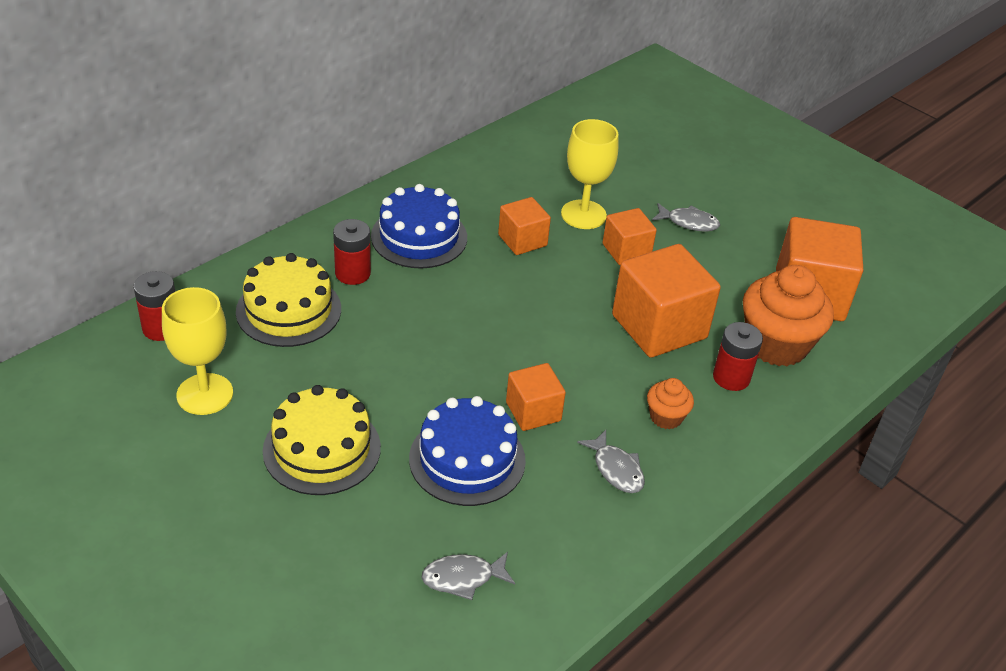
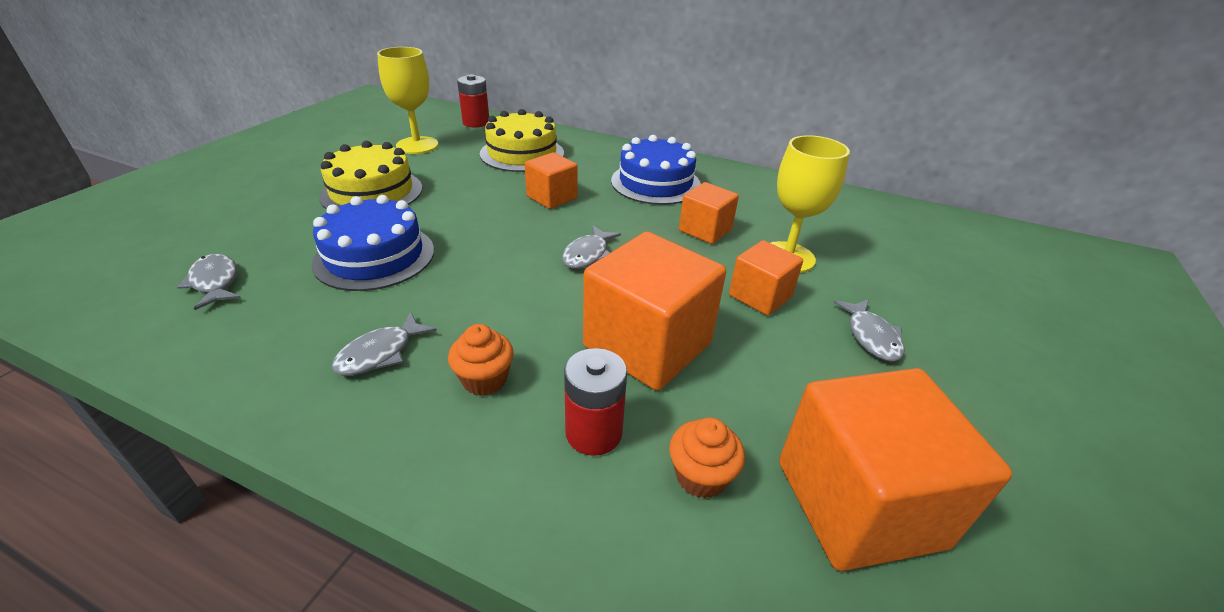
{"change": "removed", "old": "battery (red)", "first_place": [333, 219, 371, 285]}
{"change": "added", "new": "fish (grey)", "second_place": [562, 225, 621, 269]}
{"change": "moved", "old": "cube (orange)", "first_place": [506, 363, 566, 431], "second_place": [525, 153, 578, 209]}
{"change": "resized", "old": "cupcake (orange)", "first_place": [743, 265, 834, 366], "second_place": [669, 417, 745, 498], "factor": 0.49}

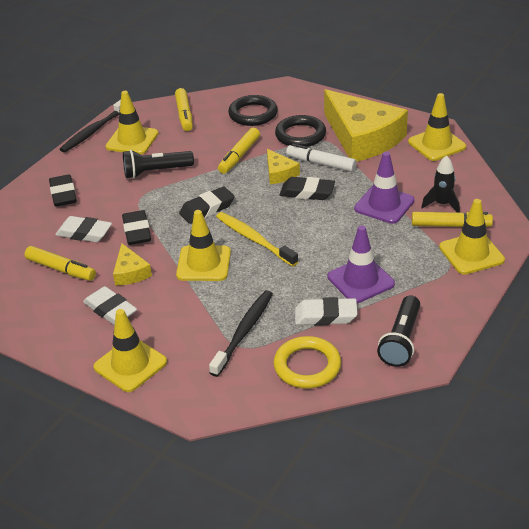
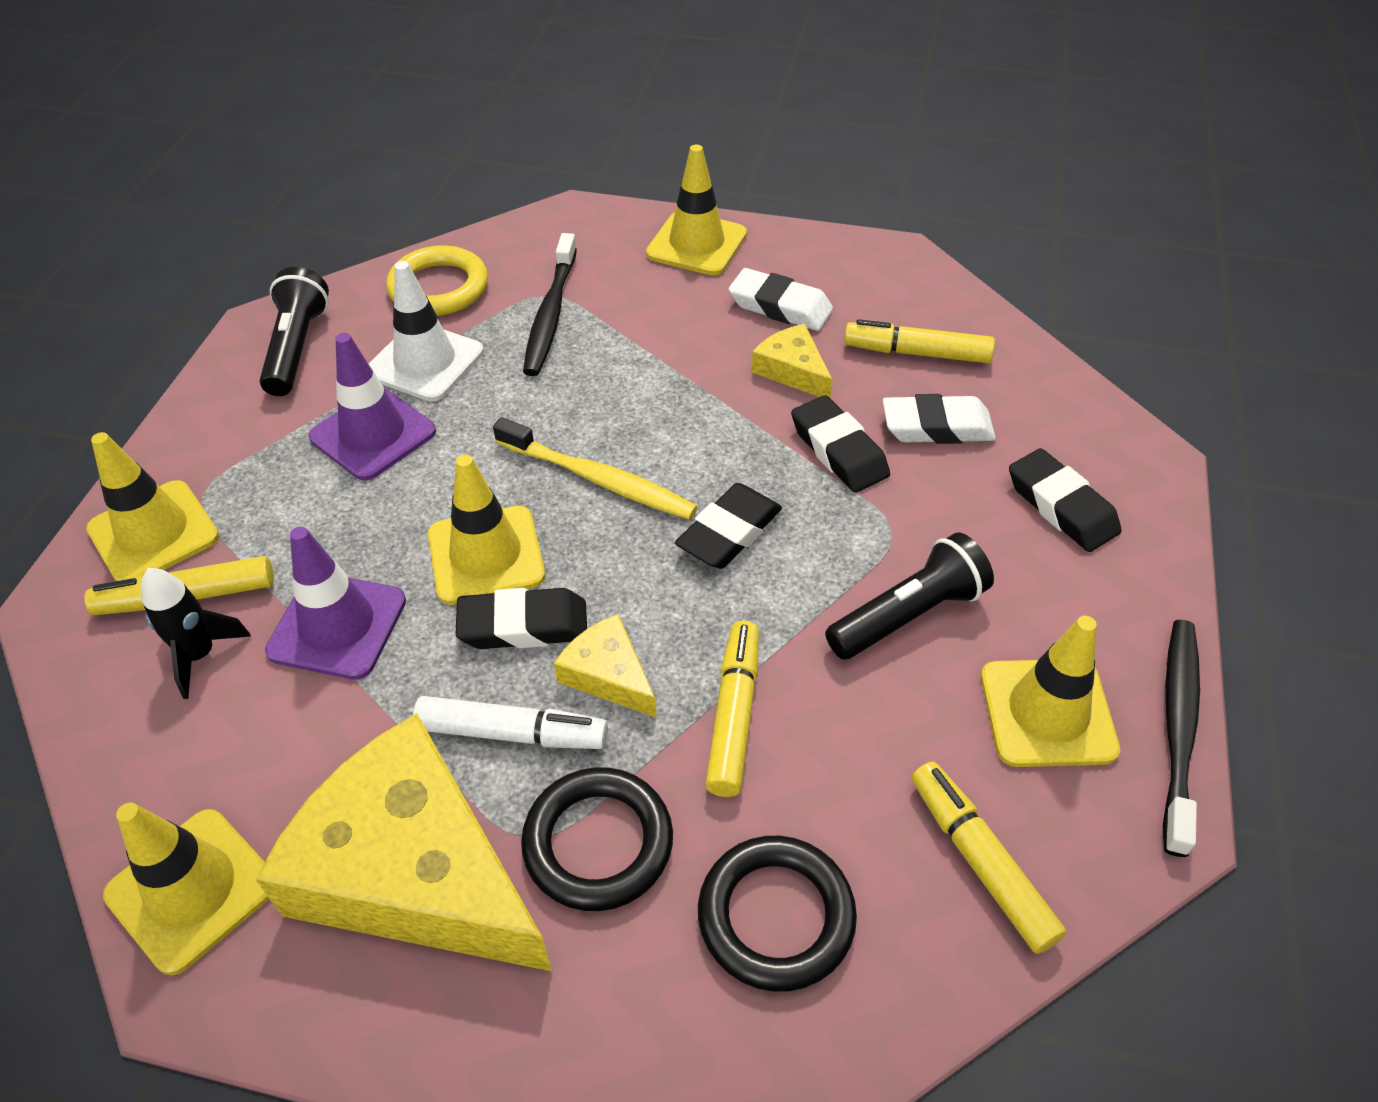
{"change": "moved", "old": "traffic cone (yellow)", "first_place": [176, 210, 231, 281], "second_place": [428, 454, 545, 605]}
{"change": "replaced", "old": "eraser (white)", "new": "traffic cone (white)", "first_place": [295, 297, 357, 326], "second_place": [369, 261, 484, 401]}

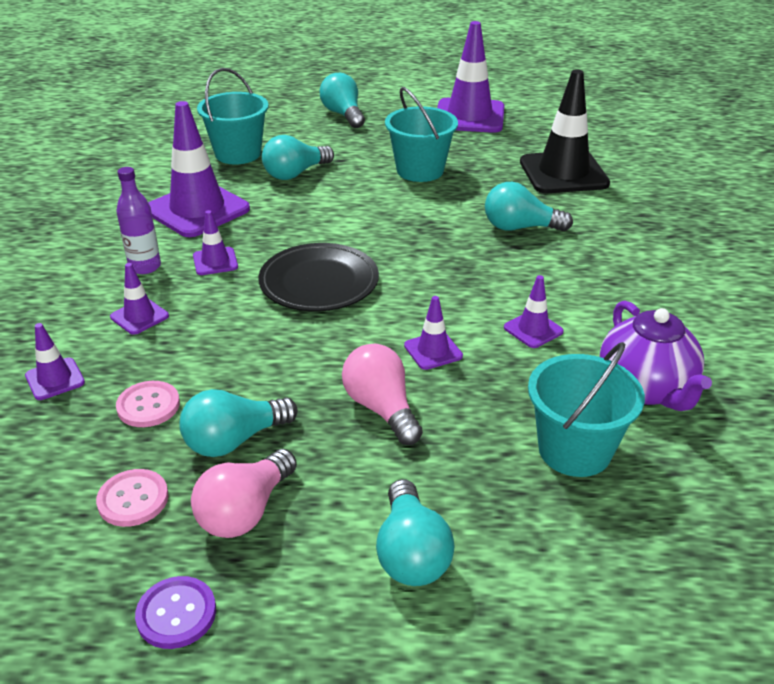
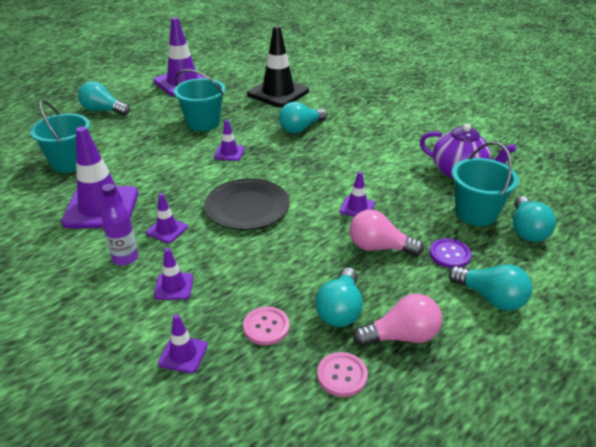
{"change": "moved", "old": "button (purple)", "first_place": [135, 576, 216, 649], "second_place": [430, 238, 472, 268]}
{"change": "moved", "old": "light bulb (turquoise)", "first_place": [262, 135, 334, 180], "second_place": [513, 196, 556, 242]}
{"change": "moved", "old": "traffic cone (purple)", "first_place": [504, 275, 564, 348], "second_place": [214, 119, 244, 161]}
{"change": "turned", "old": "light bulb (pink)", "first_place": [191, 449, 297, 538], "second_place": [353, 294, 442, 347], "degrees": -90}

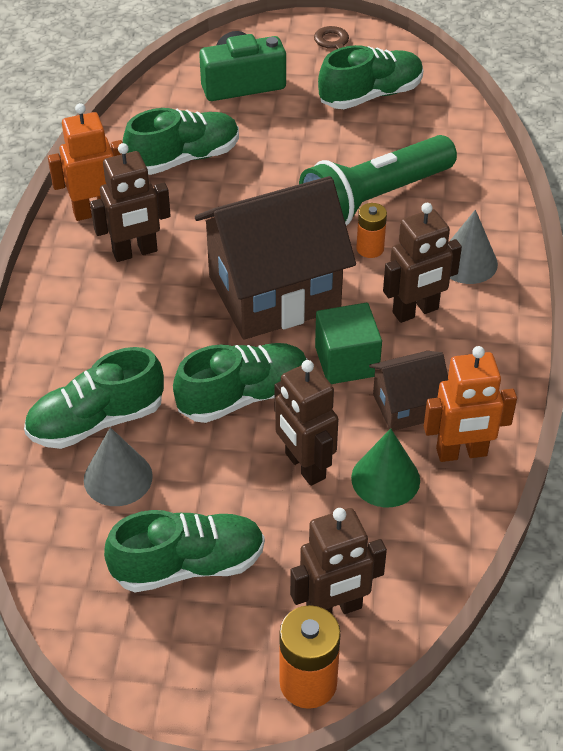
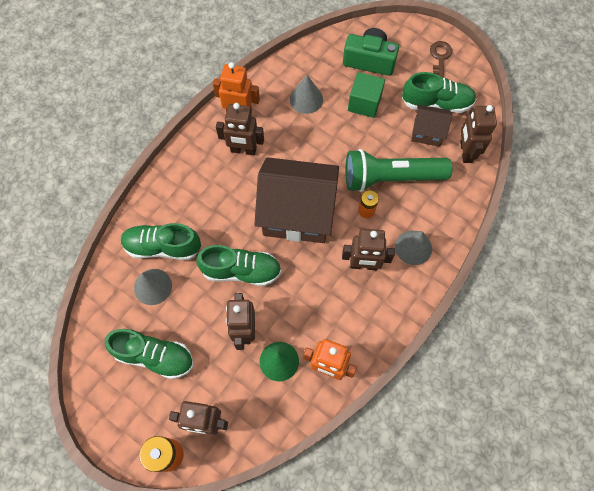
{"change": "added", "new": "robot (brown)", "second_place": [460, 105, 497, 163]}
{"change": "moved", "old": "cube (green)", "first_place": [315, 303, 382, 384], "second_place": [348, 72, 385, 118]}
{"change": "moved", "old": "house (brown)", "first_place": [369, 351, 448, 431], "second_place": [411, 104, 452, 147]}
{"change": "replaced", "old": "shoe (green)", "new": "cone (grey)", "first_place": [123, 108, 239, 175], "second_place": [290, 75, 323, 114]}

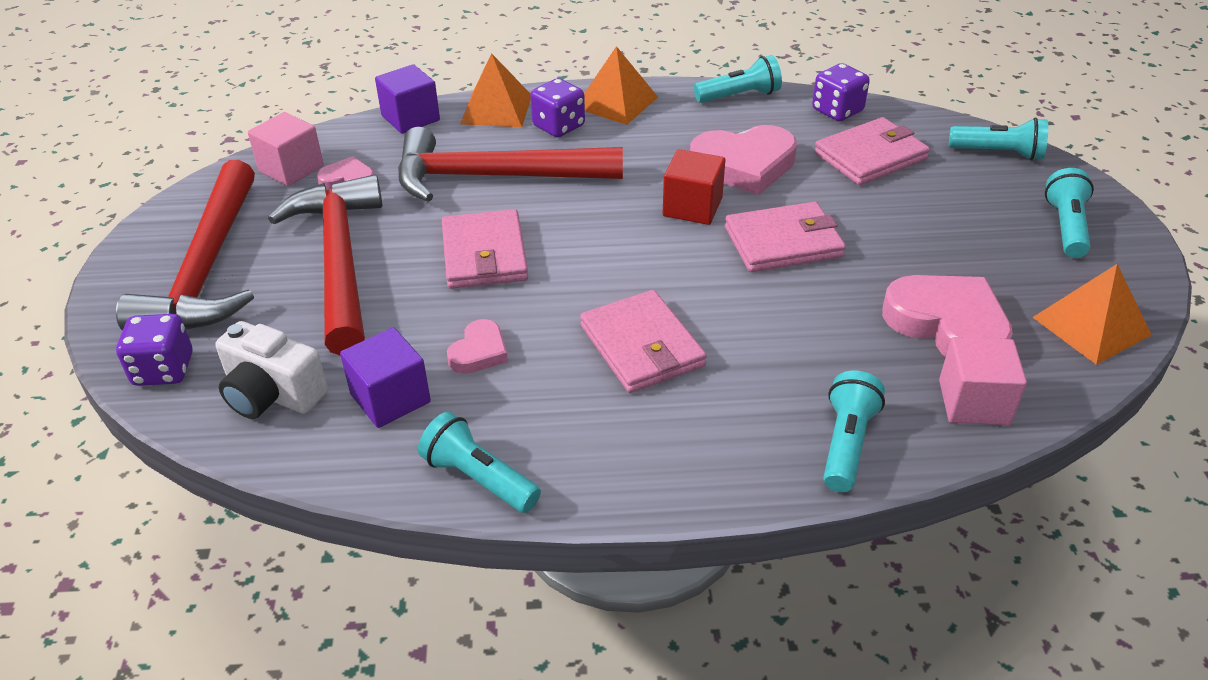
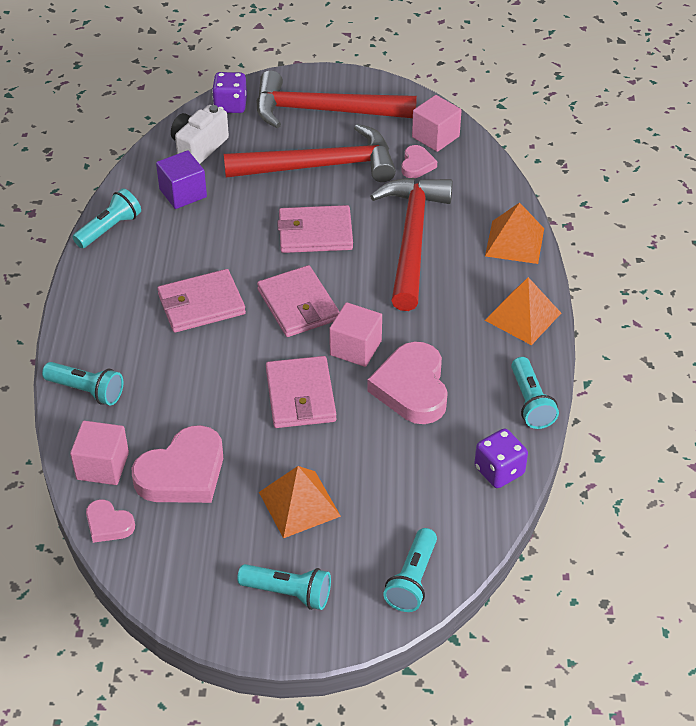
{"change": "removed", "old": "cube (purple)", "first_place": [375, 64, 440, 134]}
{"change": "removed", "old": "dice (purple)", "first_place": [530, 78, 585, 137]}
{"change": "moved", "old": "heart (pink)", "first_place": [447, 319, 508, 374], "second_place": [86, 499, 135, 543]}
{"change": "moved", "old": "wallet (pink)", "first_place": [814, 117, 930, 185], "second_place": [257, 265, 339, 337]}
{"change": "moved", "old": "pyramid (orange)", "first_place": [1032, 264, 1152, 365], "second_place": [259, 466, 341, 538]}
{"change": "recoloured", "old": "cube (red)", "new": "cube (pink)", "first_place": [663, 149, 725, 225], "second_place": [329, 302, 382, 367]}

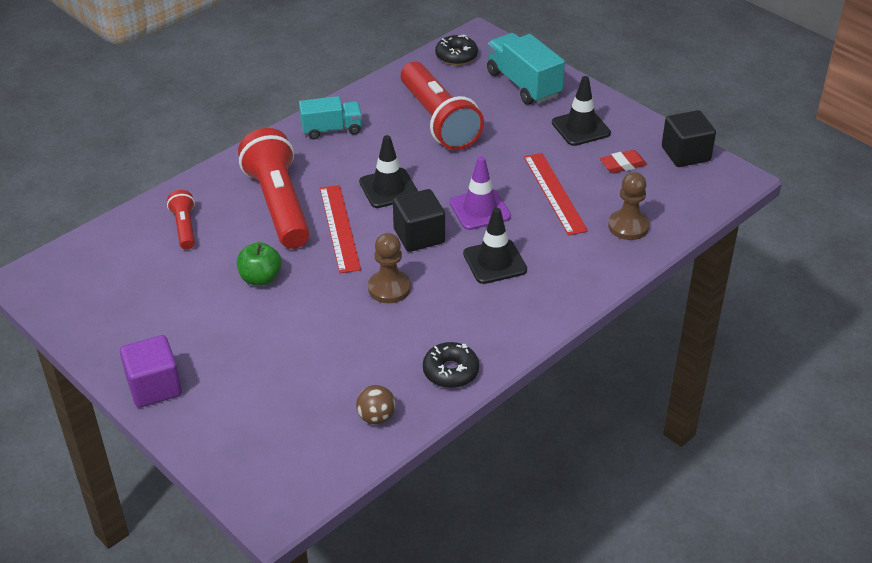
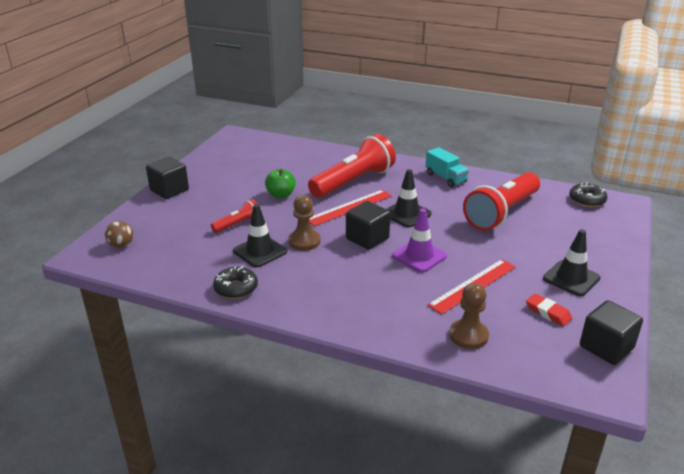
{"change": "removed", "old": "truck (turquoise)", "first_place": [487, 33, 565, 105]}
{"change": "moved", "old": "flashlight (red)", "first_place": [167, 190, 195, 250], "second_place": [211, 199, 257, 233]}
{"change": "moved", "old": "ball (brown)", "first_place": [356, 385, 396, 425], "second_place": [105, 221, 133, 248]}
{"change": "moved", "old": "traffic cone (black)", "first_place": [463, 208, 527, 284], "second_place": [233, 204, 287, 268]}
{"change": "recoloured", "old": "cube (purple)", "new": "cube (black)", "first_place": [120, 335, 182, 408], "second_place": [146, 157, 189, 199]}

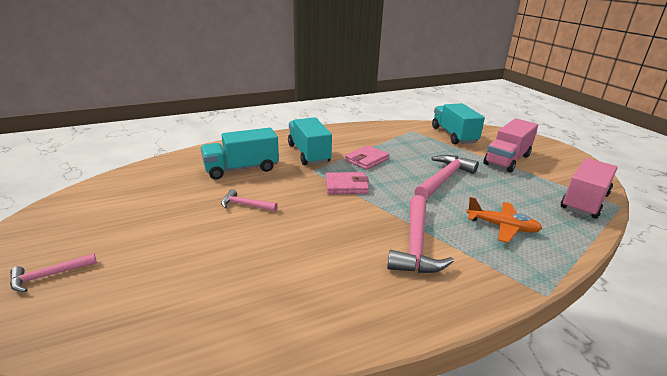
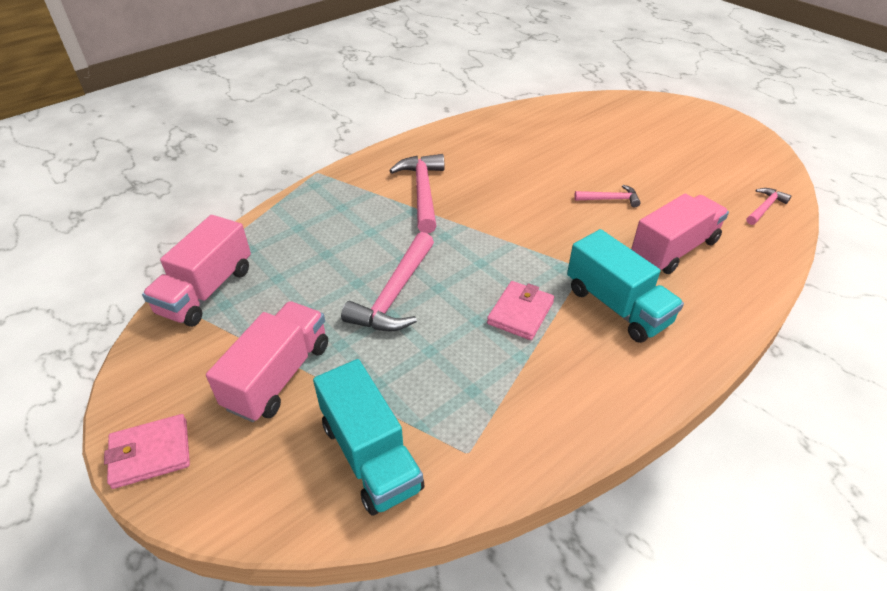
{"change": "removed", "old": "plane (orange)", "first_place": [466, 197, 542, 243]}
{"change": "moved", "old": "hammer (pink)", "first_place": [10, 253, 97, 292], "second_place": [747, 188, 791, 225]}
{"change": "moved", "old": "wallet (pink)", "first_place": [326, 172, 369, 194], "second_place": [104, 414, 190, 489]}
{"change": "recoloured", "old": "truck (turquoise)", "new": "truck (pink)", "first_place": [201, 128, 279, 180], "second_place": [631, 194, 729, 274]}

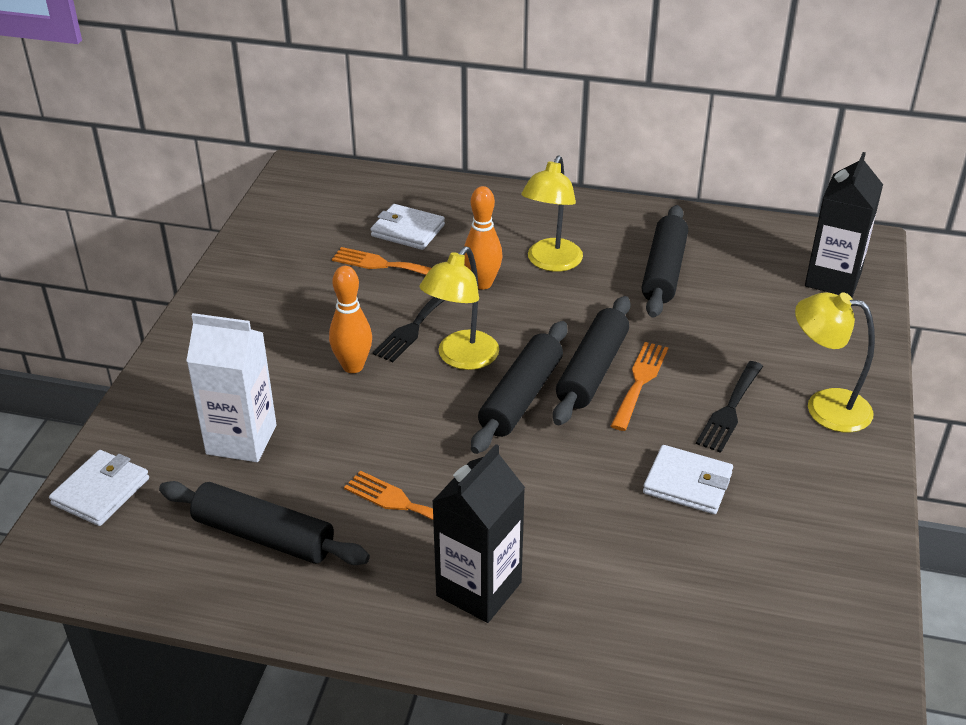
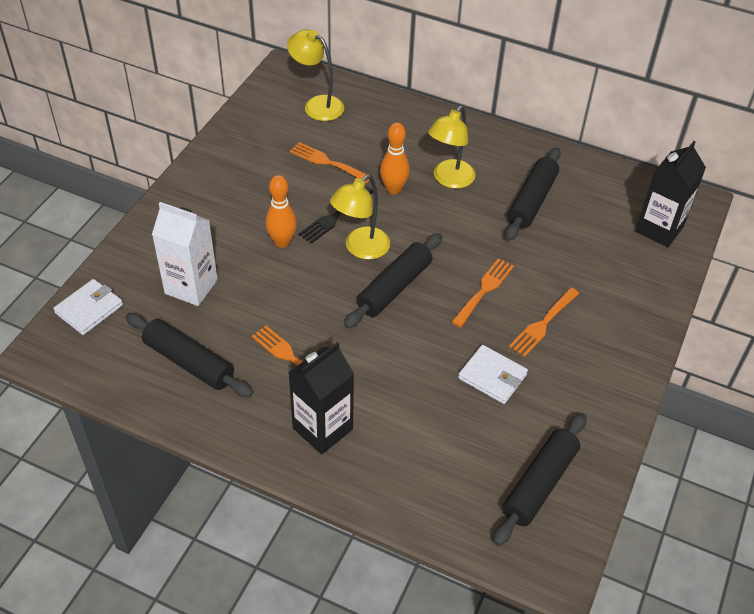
{"change": "removed", "old": "wallet (white)", "first_place": [371, 204, 445, 250]}
{"change": "moved", "old": "rolling pin (black)", "first_place": [553, 296, 631, 425], "second_place": [493, 413, 587, 546]}
{"change": "moved", "old": "lamp (yellow)", "first_place": [795, 292, 875, 433], "second_place": [287, 29, 344, 121]}
{"change": "recoloured", "old": "fork (black)", "new": "fork (orange)", "first_place": [696, 361, 763, 453], "second_place": [509, 288, 579, 357]}

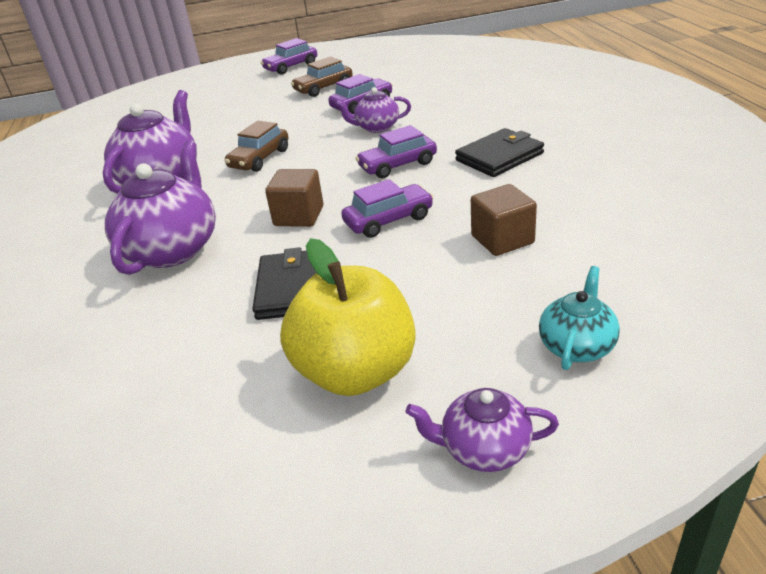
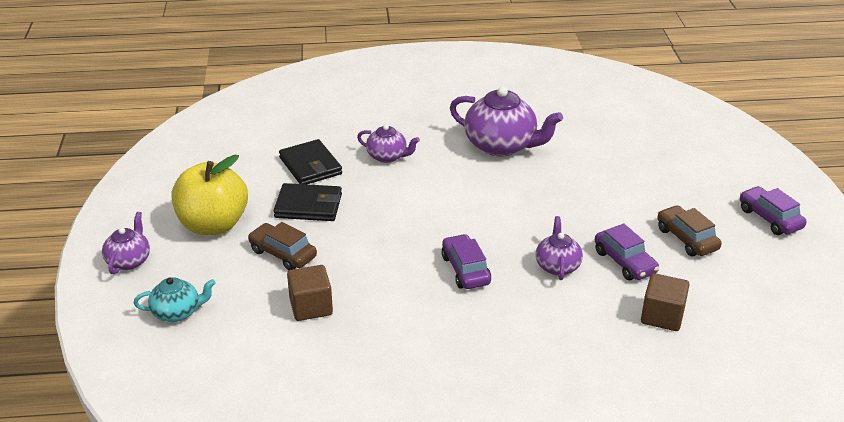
{"change": "removed", "old": "car (purple)", "first_place": [341, 179, 434, 238]}
{"change": "moved", "old": "car (brown)", "first_place": [224, 121, 288, 172], "second_place": [248, 222, 317, 270]}
{"change": "moved", "old": "cube (brown)", "first_place": [265, 169, 323, 227], "second_place": [641, 273, 690, 331]}
{"change": "moved", "old": "wallet (black)", "first_place": [455, 128, 544, 177], "second_place": [279, 139, 342, 184]}
{"change": "turned", "old": "teapot (turquoise)", "first_place": [539, 266, 620, 370], "second_place": [134, 277, 216, 322], "degrees": -45}
{"change": "resized", "old": "teapot (purple)", "first_place": [105, 141, 216, 275], "second_place": [357, 124, 420, 163], "factor": 0.55}

